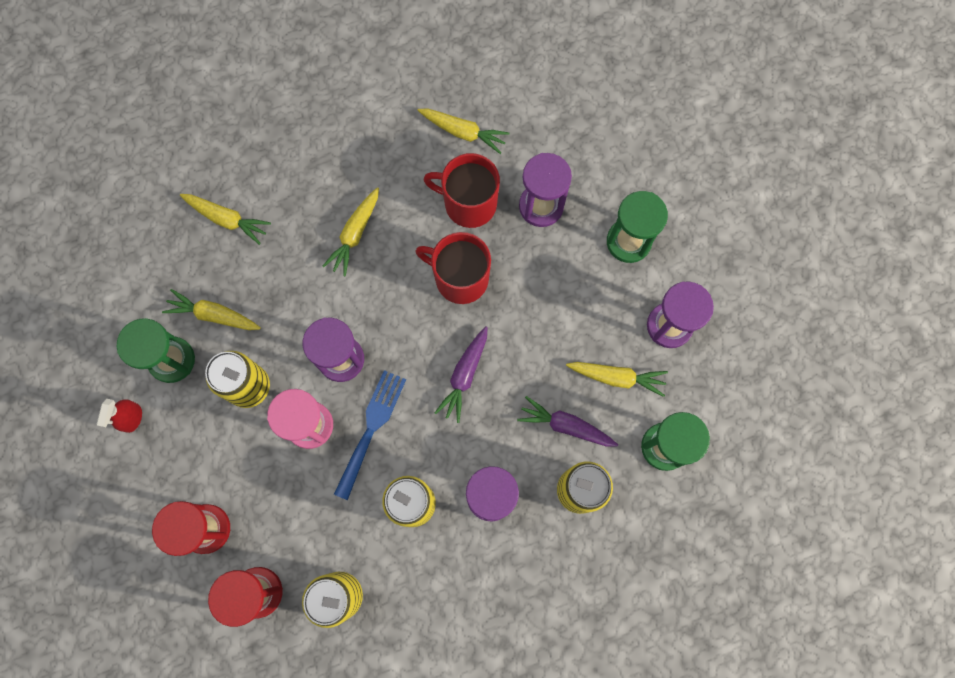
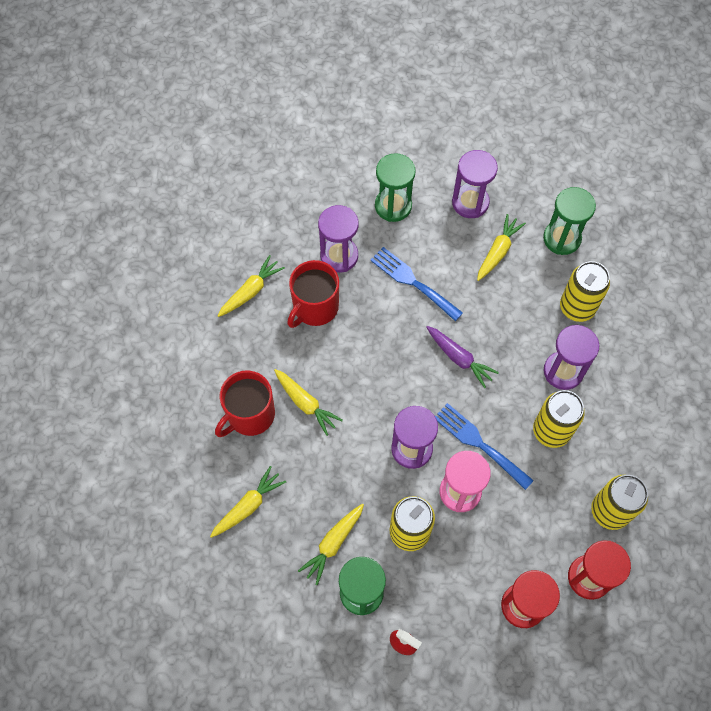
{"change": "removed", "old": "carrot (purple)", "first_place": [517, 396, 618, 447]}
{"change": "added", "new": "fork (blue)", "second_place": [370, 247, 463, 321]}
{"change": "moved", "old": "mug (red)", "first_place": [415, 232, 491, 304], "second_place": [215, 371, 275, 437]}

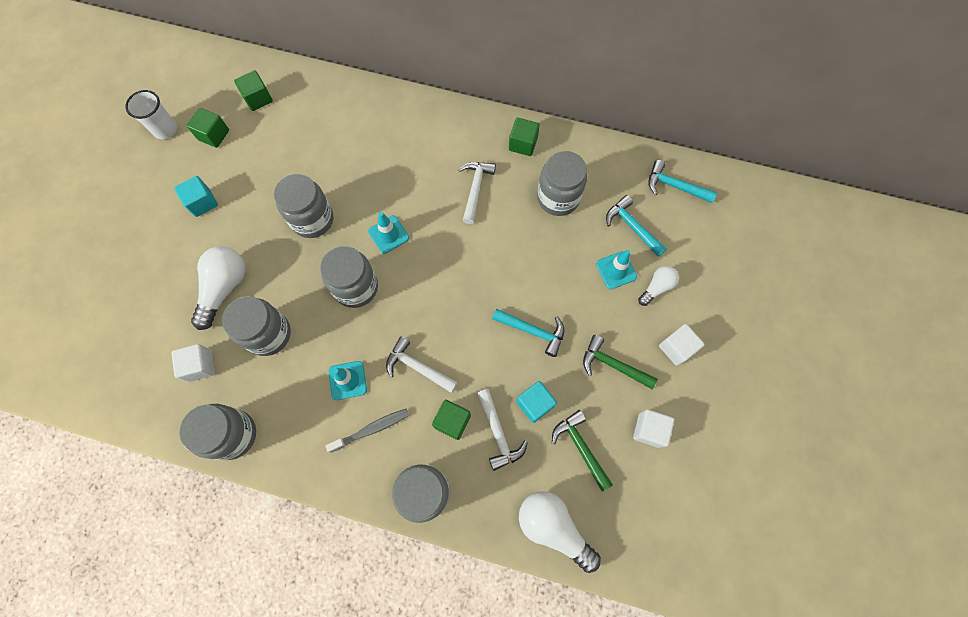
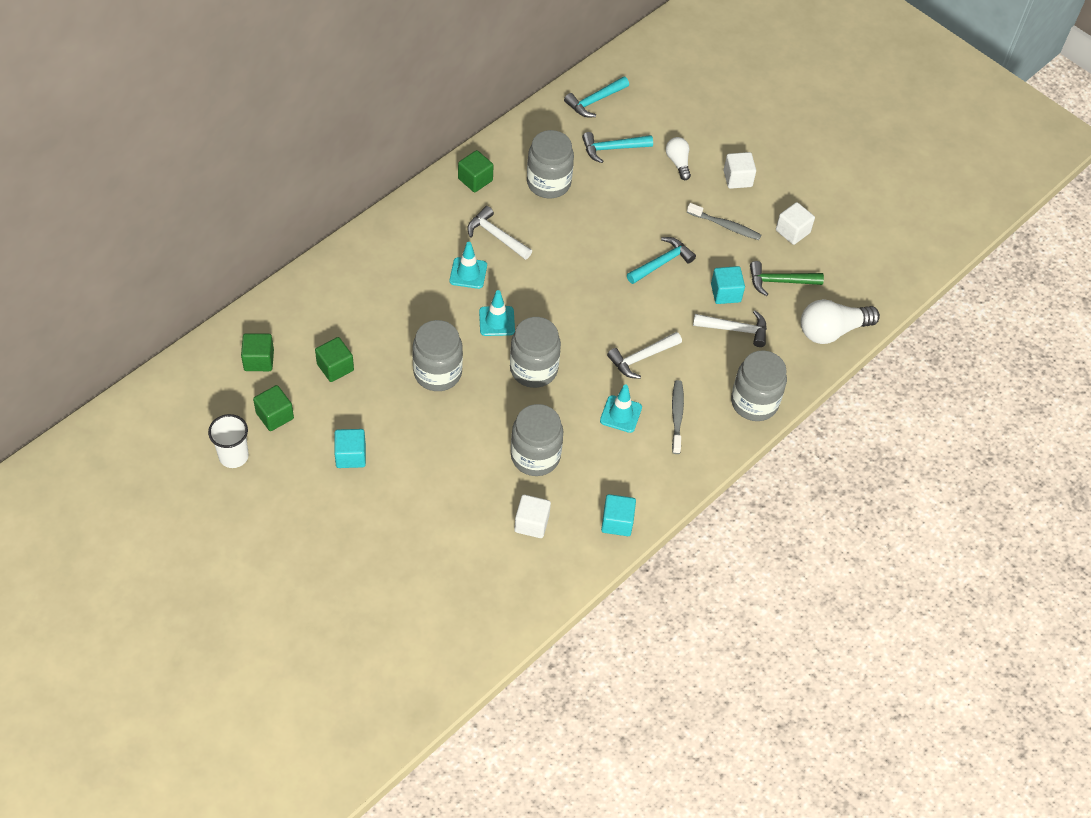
{"change": "removed", "old": "light bulb (white)", "first_place": [191, 246, 245, 330]}
{"change": "moved", "old": "cube (green)", "first_place": [432, 400, 471, 440], "second_place": [315, 337, 354, 382]}
{"change": "moved", "old": "traffic cone (turquoise)", "first_place": [596, 250, 637, 289], "second_place": [450, 242, 487, 289]}
{"change": "replaced", "old": "jar (grey)", "new": "cube (turquoise)", "first_place": [179, 404, 256, 460], "second_place": [601, 494, 636, 536]}
{"change": "replaced", "old": "hammer (green)", "new": "toothbrush (grey)", "first_place": [583, 335, 658, 389], "second_place": [687, 203, 761, 240]}

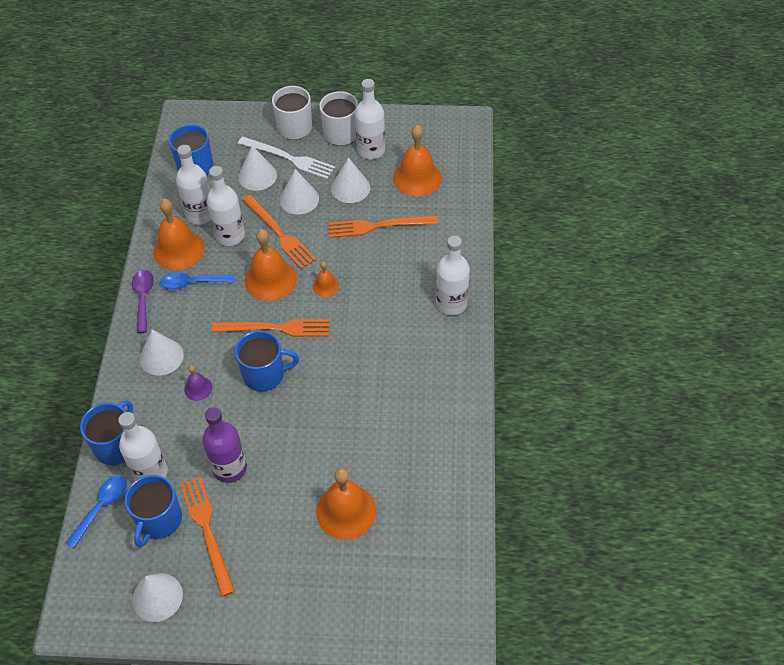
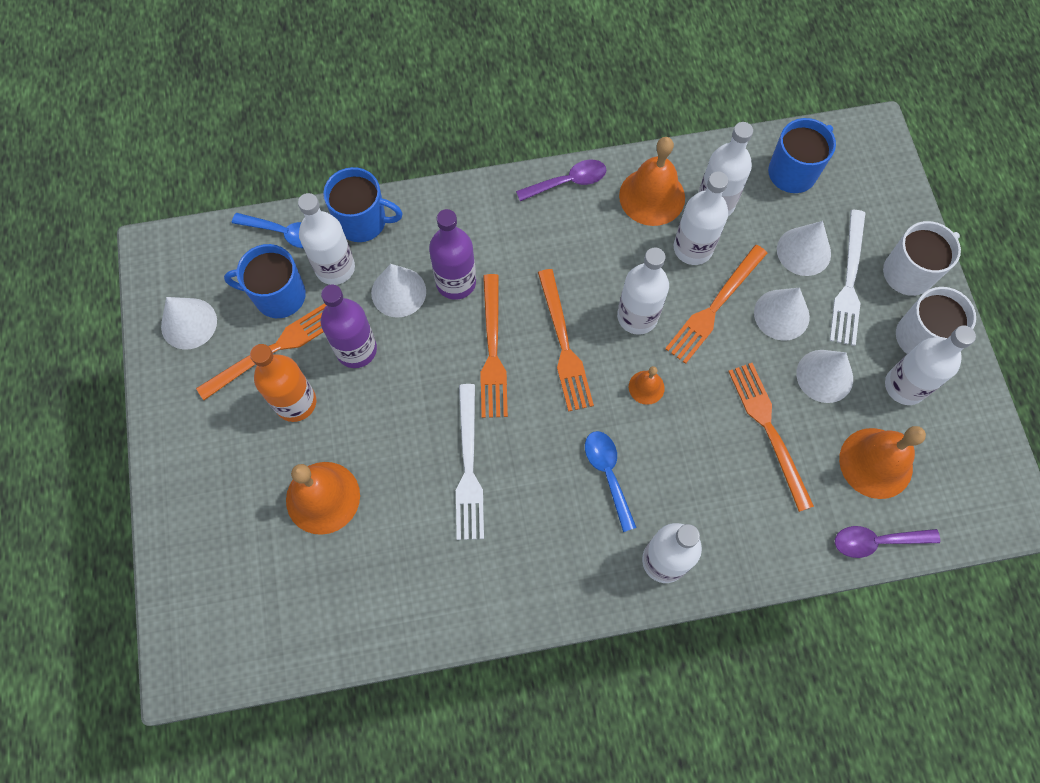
{"change": "added", "new": "bottle (orange)", "second_place": [250, 344, 316, 422]}
{"change": "added", "new": "fork (white)", "second_place": [456, 384, 484, 540]}
{"change": "added", "new": "spoon (purple)", "second_place": [835, 526, 940, 558]}
{"change": "moved", "old": "cone (white)", "first_place": [140, 330, 184, 376], "second_place": [371, 264, 426, 318]}
{"change": "moved", "old": "spoon (blue)", "first_place": [160, 272, 234, 290], "second_place": [585, 431, 637, 532]}
{"change": "replaced", "old": "bell (purple)", "new": "bottle (purple)", "first_place": [184, 365, 212, 401], "second_place": [429, 209, 476, 300]}
{"change": "replaced", "old": "mug (blue)", "new": "fork (orange)", "first_place": [235, 331, 299, 391], "second_place": [480, 274, 508, 418]}
{"change": "replaced", "old": "bell (orange)", "new": "bottle (white)", "first_place": [245, 229, 297, 301], "second_place": [617, 247, 669, 335]}

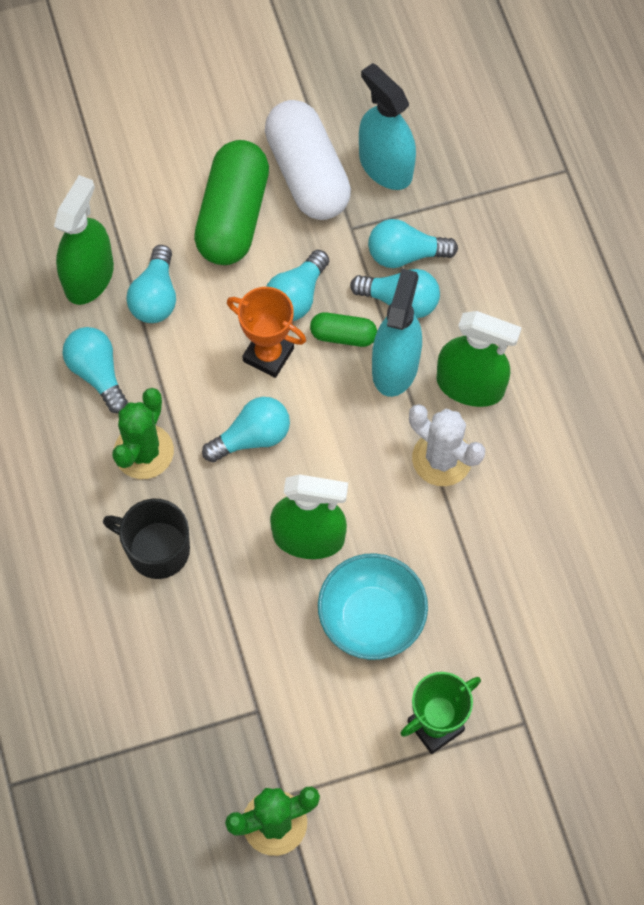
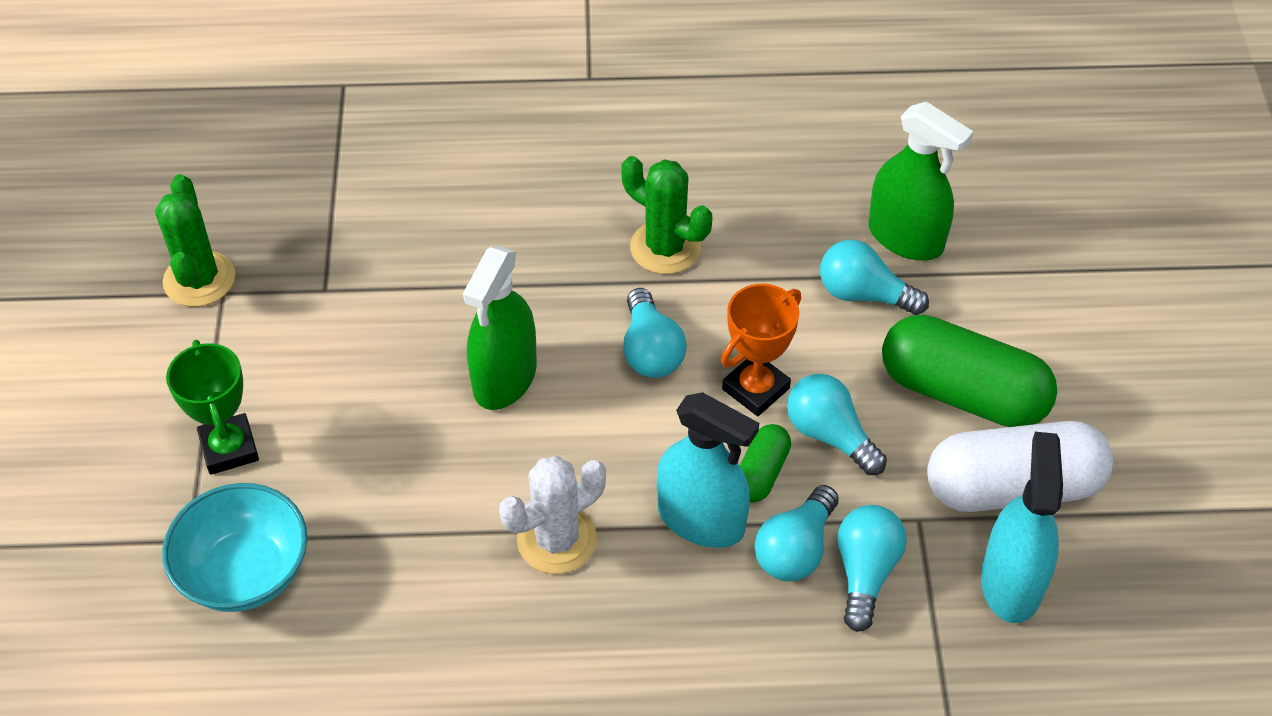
{"change": "removed", "old": "light bulb (turquoise)", "first_place": [62, 327, 128, 413]}
{"change": "removed", "old": "mug (black)", "first_place": [103, 499, 190, 579]}
{"change": "removed", "old": "spray bottle (green)", "first_place": [436, 311, 522, 407]}
{"change": "moved", "old": "bowl (turquoise)", "first_place": [318, 553, 428, 660], "second_place": [162, 483, 307, 612]}
{"change": "turned", "old": "spray bottle (turquoise)", "first_place": [359, 63, 416, 190], "second_place": [981, 432, 1063, 623], "degrees": -60}

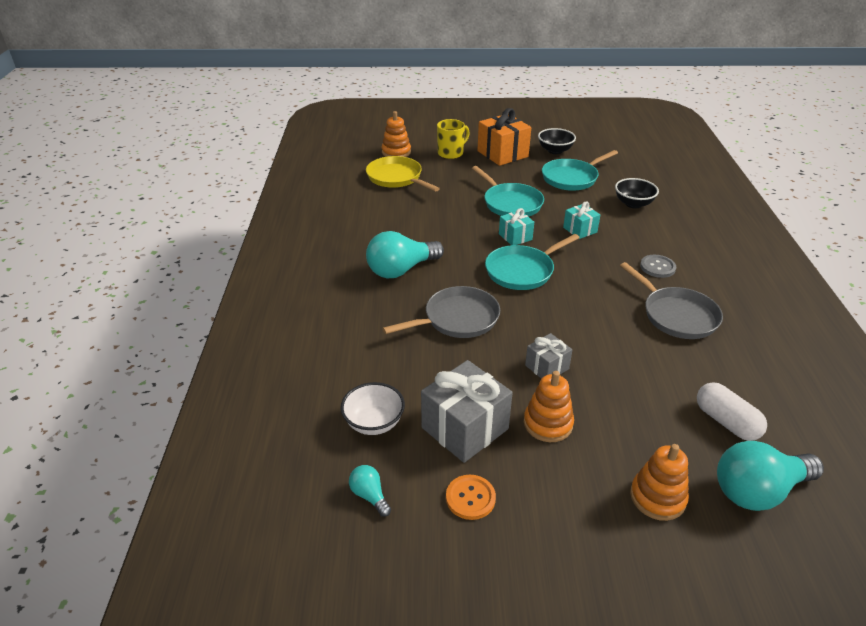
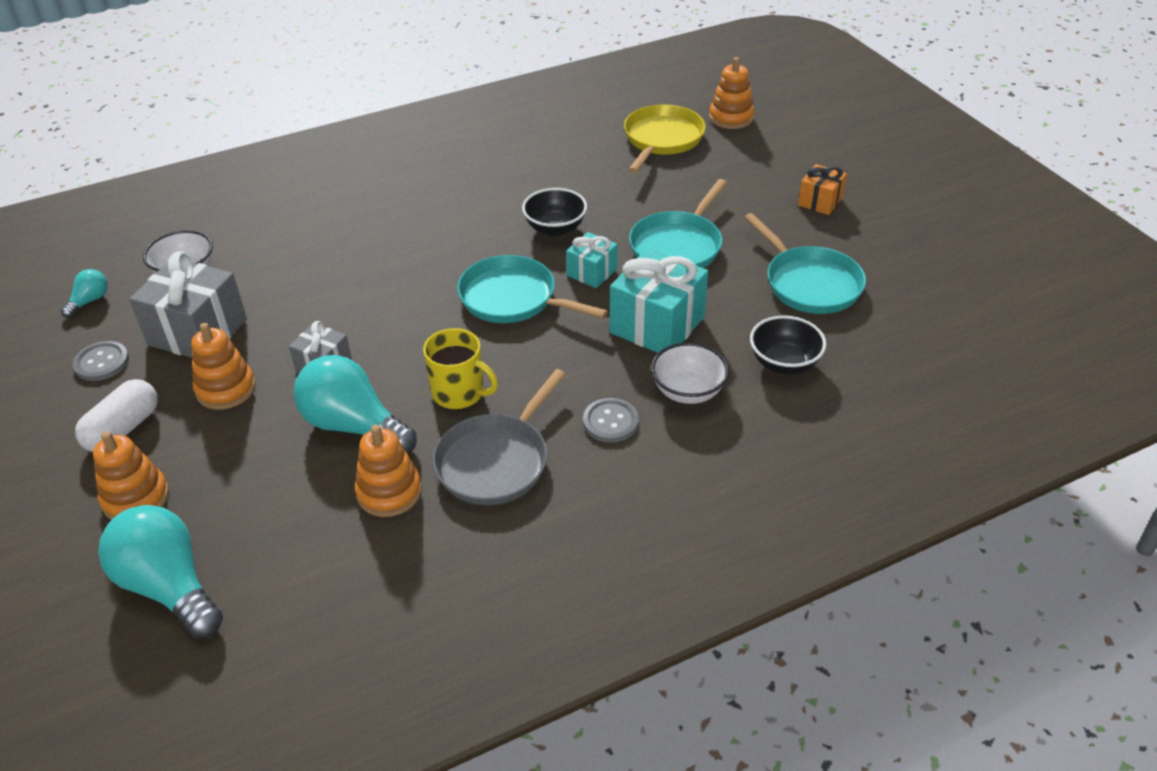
{"change": "removed", "old": "pan (grey)", "first_place": [383, 286, 500, 338]}
{"change": "added", "new": "stacking toy (orange)", "second_place": [355, 425, 422, 517]}
{"change": "added", "new": "bowl (white)", "second_place": [651, 342, 729, 404]}
{"change": "moved", "old": "light bulb (turquoise)", "first_place": [366, 231, 444, 278], "second_place": [294, 355, 417, 454]}
{"change": "moved", "old": "mug (yellow)", "first_place": [437, 119, 470, 159], "second_place": [423, 328, 498, 409]}
{"change": "moved", "old": "bowl (black)", "first_place": [538, 128, 576, 154], "second_place": [522, 188, 587, 236]}
{"change": "moved", "old": "capsule (white)", "first_place": [697, 382, 767, 441], "second_place": [75, 379, 158, 452]}
{"change": "recoloured", "old": "button (orange)", "new": "button (grey)", "first_place": [446, 475, 496, 520], "second_place": [73, 341, 129, 381]}
{"change": "turned", "old": "pan (turquoise)", "first_place": [542, 150, 618, 191], "second_place": [744, 213, 866, 314], "degrees": -150}
{"change": "resized", "old": "gift (orange)", "first_place": [477, 108, 531, 166], "second_place": [798, 164, 847, 215], "factor": 0.55}
{"change": "resized", "old": "gift (turquoise)", "first_place": [563, 201, 600, 239], "second_place": [610, 248, 708, 353], "factor": 1.81}

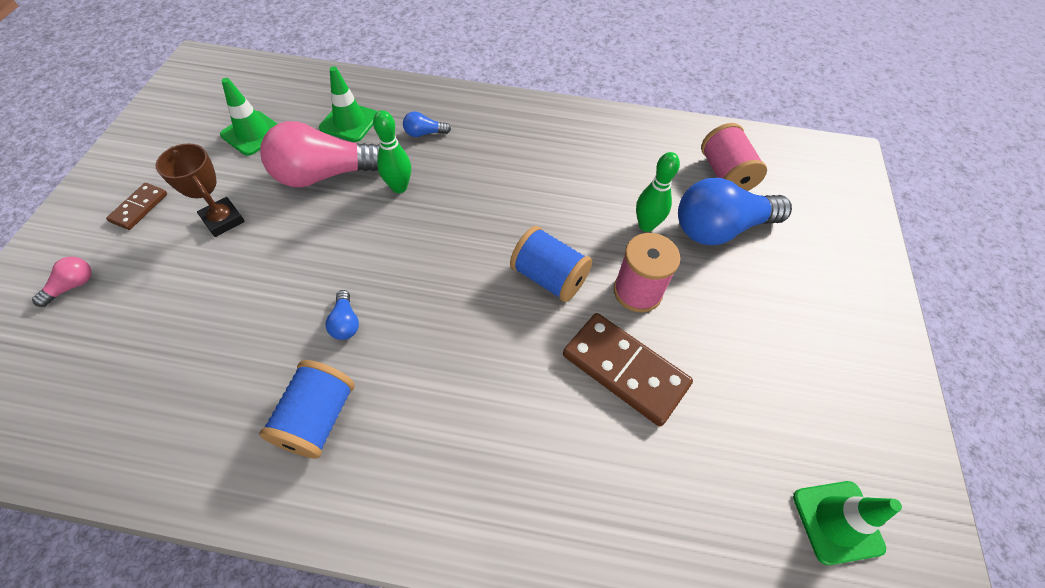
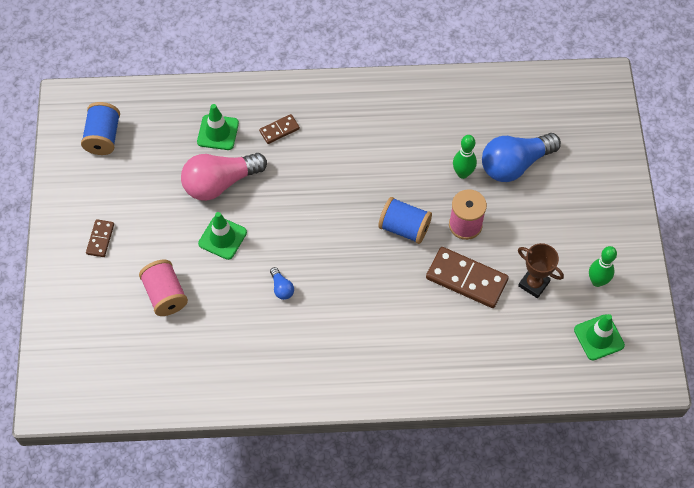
{"change": "removed", "old": "light bulb (pink)", "first_place": [32, 257, 92, 307]}
{"change": "moved", "old": "trophy (brown)", "first_place": [155, 143, 245, 237], "second_place": [518, 243, 564, 298]}
{"change": "moved", "old": "traffic cone (green)", "first_place": [220, 78, 277, 156], "second_place": [198, 212, 247, 260]}
{"change": "moved", "old": "spool (blue)", "first_place": [259, 360, 355, 459], "second_place": [81, 102, 120, 155]}
{"change": "moved", "old": "bowling pin (green)", "first_place": [373, 110, 411, 193], "second_place": [589, 246, 617, 287]}
{"change": "moved", "old": "spool (pink)", "first_place": [701, 123, 767, 191], "second_place": [139, 260, 188, 316]}
{"change": "replaced", "old": "light bulb (blue)", "new": "domino (brown)", "first_place": [403, 111, 451, 137], "second_place": [259, 114, 300, 144]}

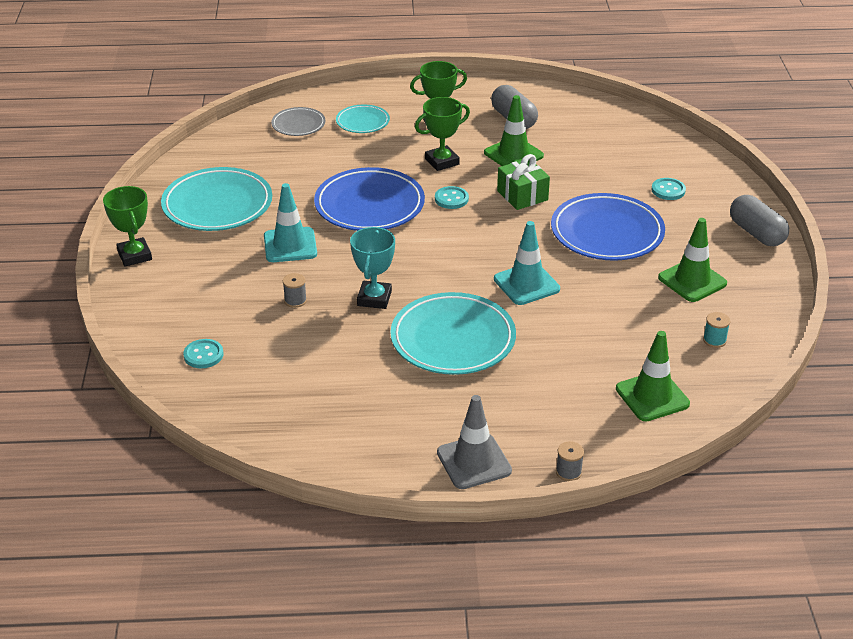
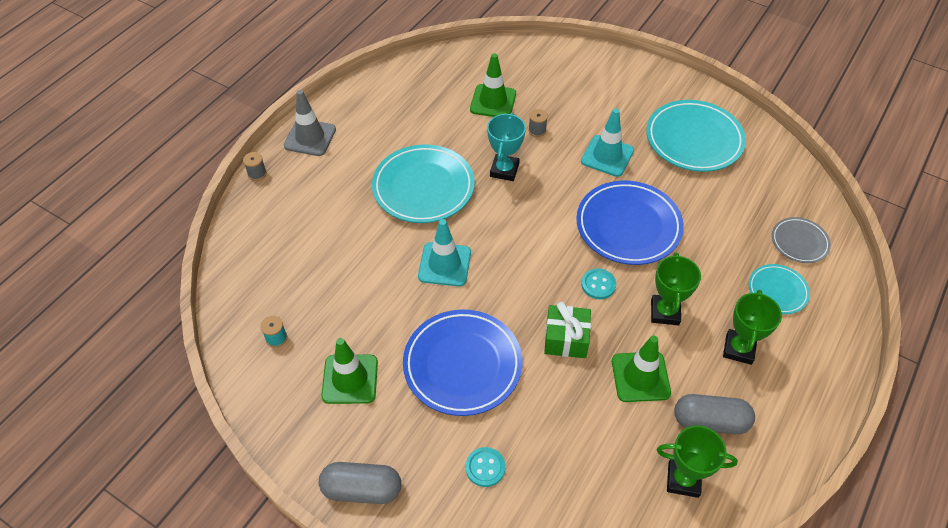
{"change": "removed", "old": "button (turquoise)", "first_place": [183, 339, 223, 368]}
{"change": "moved", "old": "trophy (green)", "first_place": [103, 186, 152, 267], "second_place": [657, 425, 738, 498]}
{"change": "moved", "old": "traffic cone (green)", "first_place": [616, 331, 690, 421], "second_place": [470, 53, 516, 117]}
{"change": "turned", "old": "trophy (turquoise)", "first_place": [350, 227, 395, 309], "second_place": [487, 113, 526, 181], "degrees": 60}

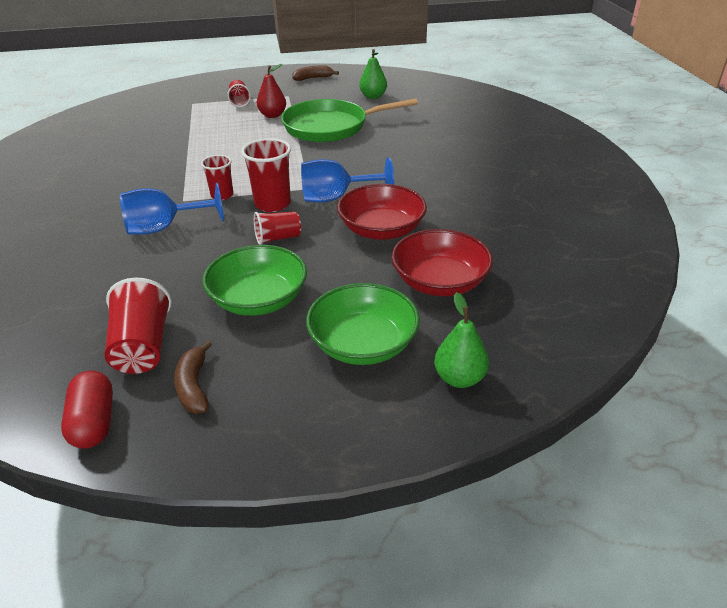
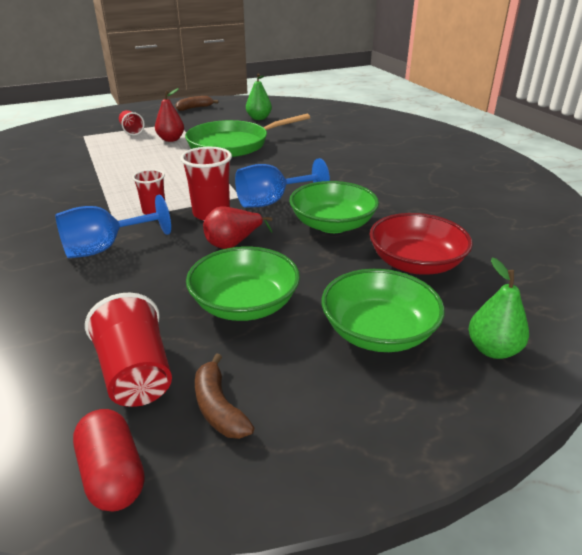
{"change": "replaced", "old": "cup (red)", "new": "pear (red)", "first_place": [254, 211, 301, 245], "second_place": [203, 206, 273, 249]}
{"change": "recoloured", "old": "bowl (red)", "new": "bowl (green)", "first_place": [337, 184, 427, 240], "second_place": [289, 181, 379, 233]}

